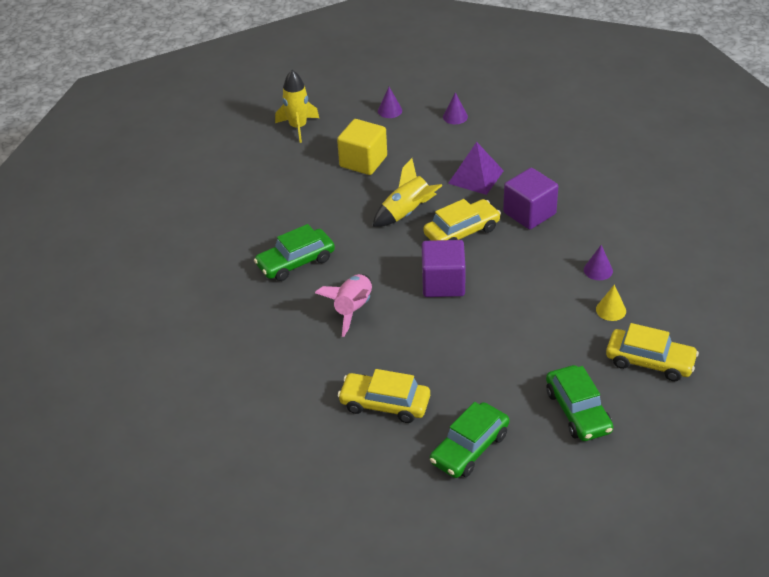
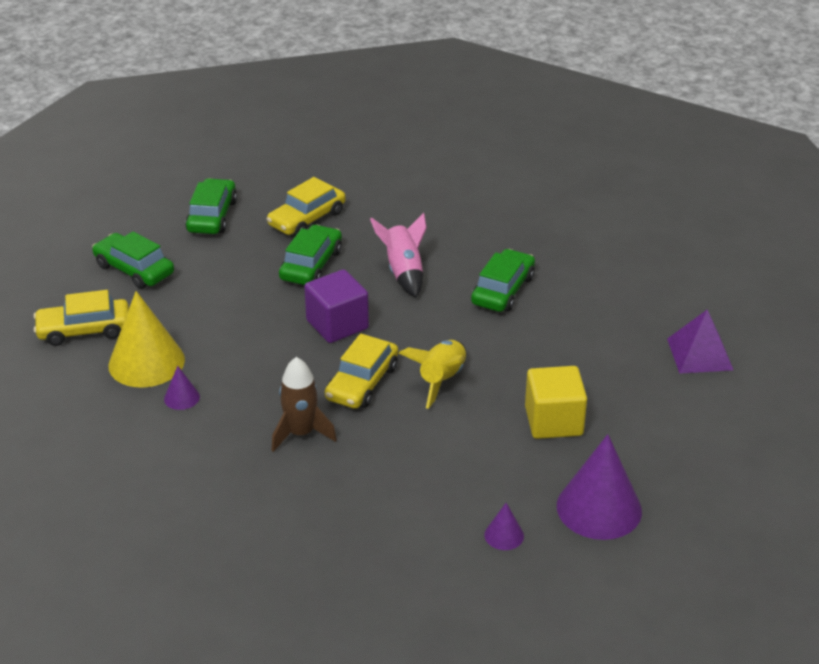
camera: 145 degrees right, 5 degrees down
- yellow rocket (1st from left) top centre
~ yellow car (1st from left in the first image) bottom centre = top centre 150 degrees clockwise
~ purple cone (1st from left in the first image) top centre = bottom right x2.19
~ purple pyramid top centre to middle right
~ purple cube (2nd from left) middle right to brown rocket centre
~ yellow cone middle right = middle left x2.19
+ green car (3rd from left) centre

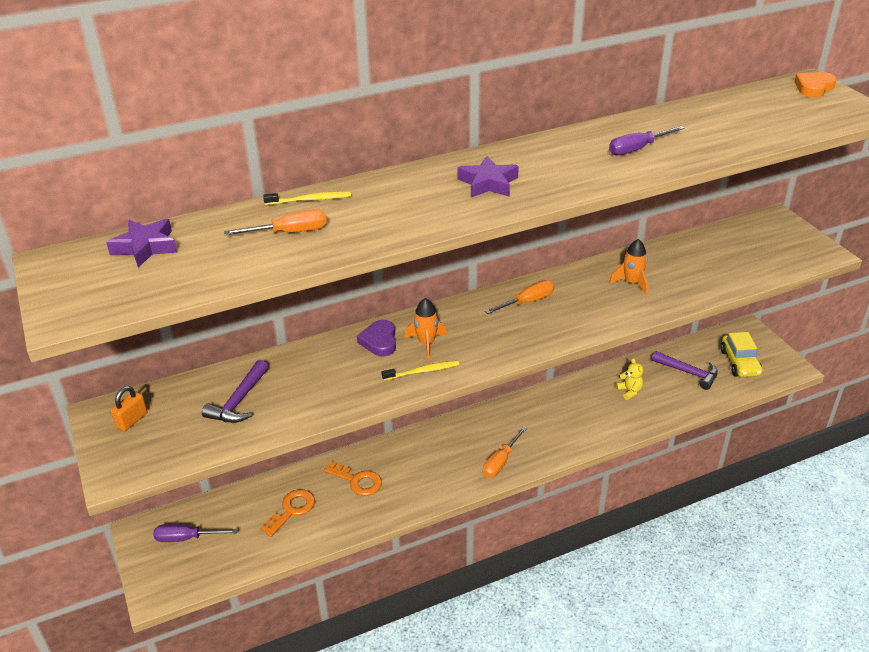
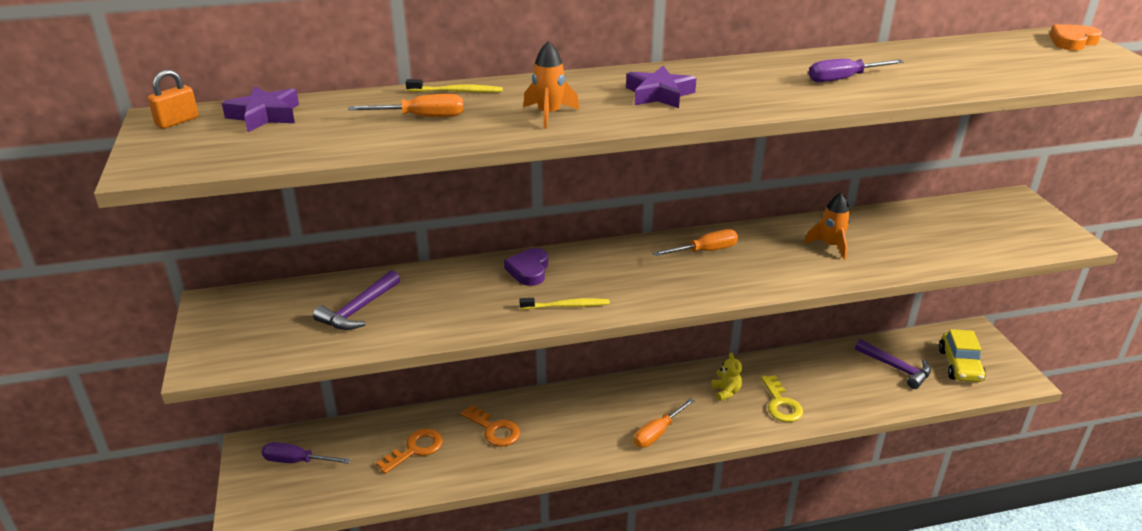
camera: 10 degrees right, 5 degrees down
~ orange padlock middle left to top left
~ orange rocket (1st from left) centre to top centre
~ yellow teddy bear middle right to bottom centre
+ yellow key bottom right

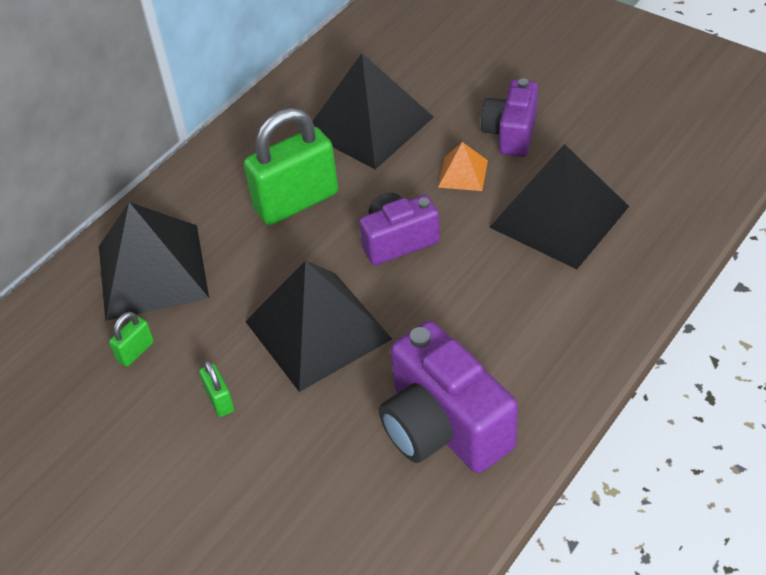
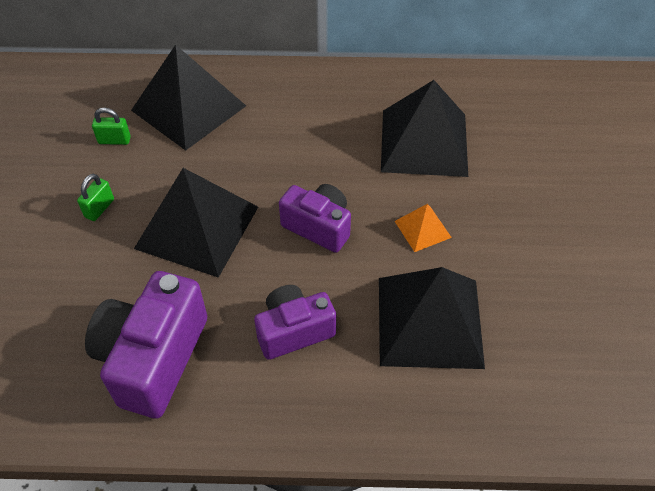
camera: 50 degrees right, 5 degrees up
- green padlock (3rd from left) top centre
~ purple camera (3rd from left in the first image) top centre to purple camera (2nd from left) centre

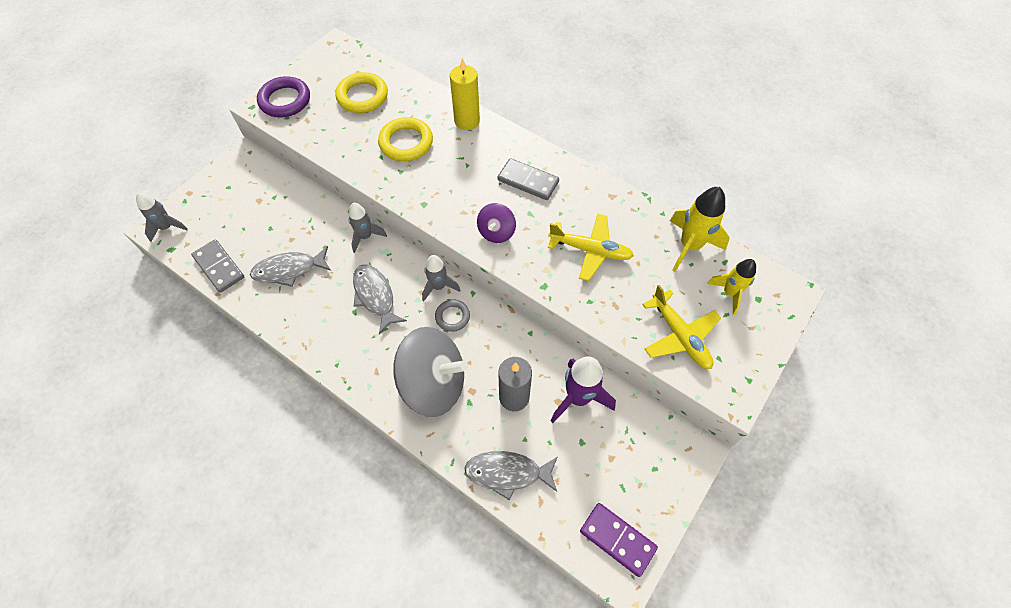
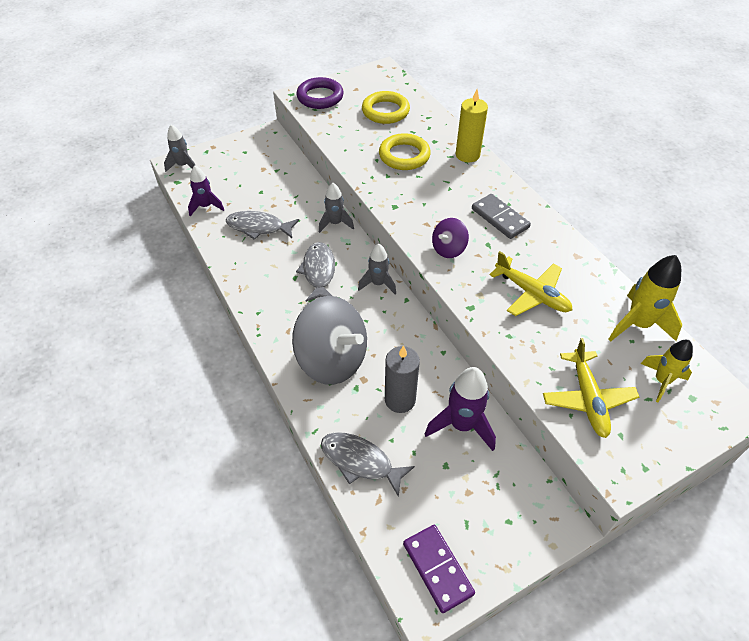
camera: 25 degrees right, 10 degrees down
~ grey domino (1st from left) middle left to purple rocket (1st from left) top left
- grey ring centre

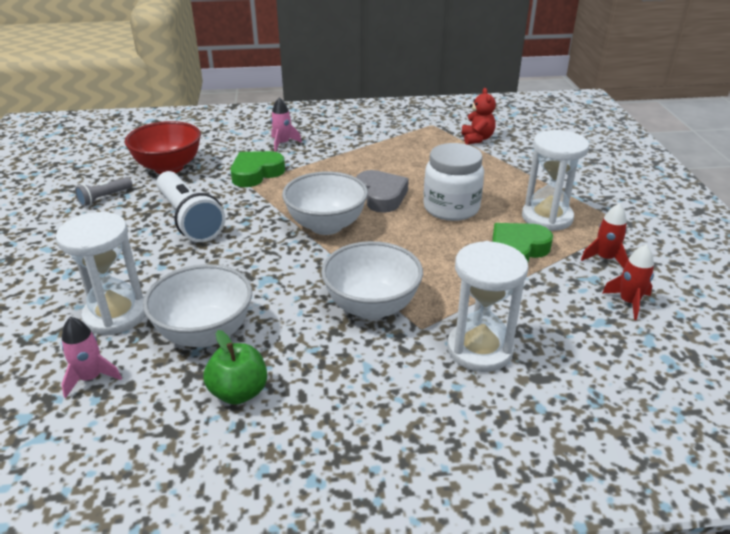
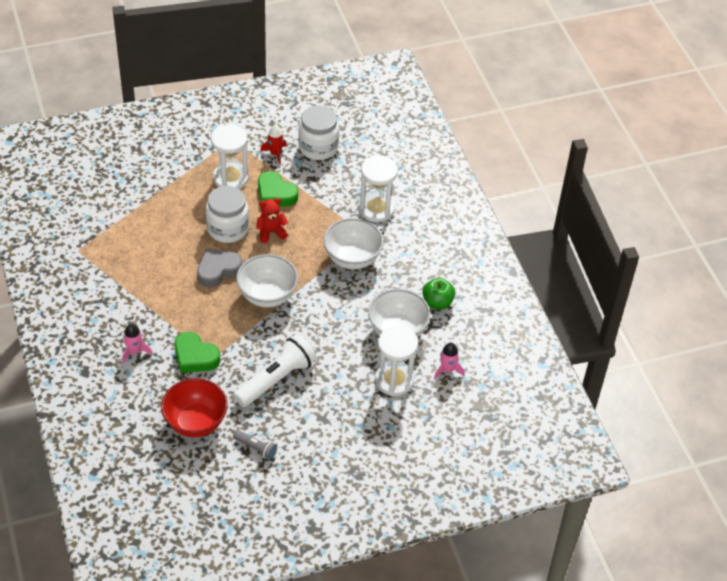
camera: 105 degrees left, 15 degrees up
~ red teddy bear top centre to centre
~ red rocket (2nd from left) middle right to white jar (2nd from left) top centre

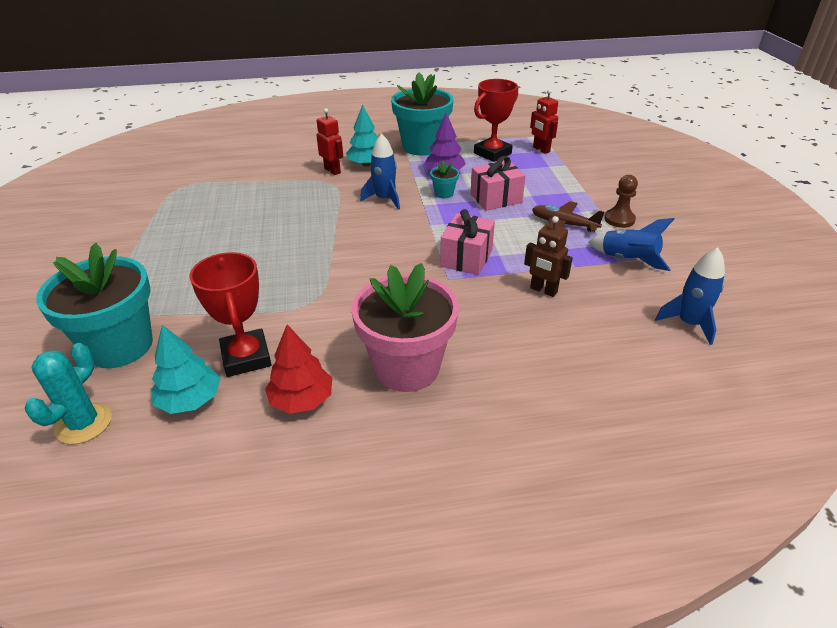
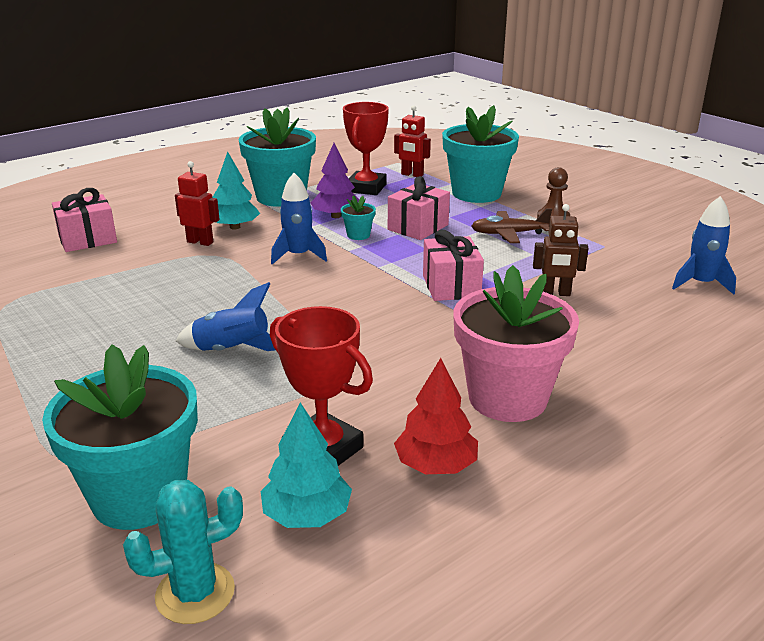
camera: 30 degrees left, 10 degrees down
~ turquoise cactus middle left = bottom left 75 degrees clockwise
~ blue rocket (2nd from left in the first image) middle right to blue rocket (1st from left) middle left
+ pink gift (1st from left) middle left
+ turquoise flower pot (4th from left) top centre

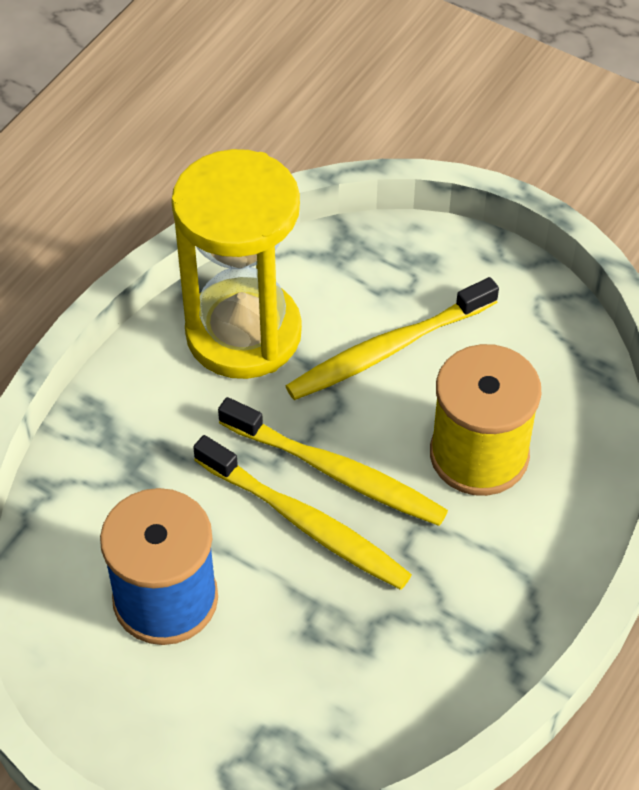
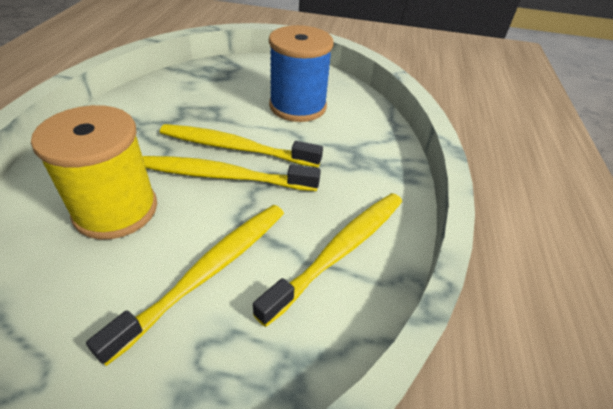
camera: 155 degrees right, 10 degrees down
~ yellow hourglass centre to yellow toothbrush (4th from left) centre

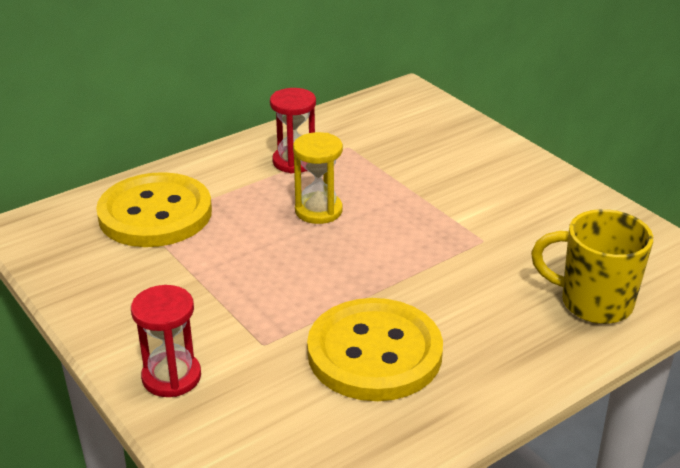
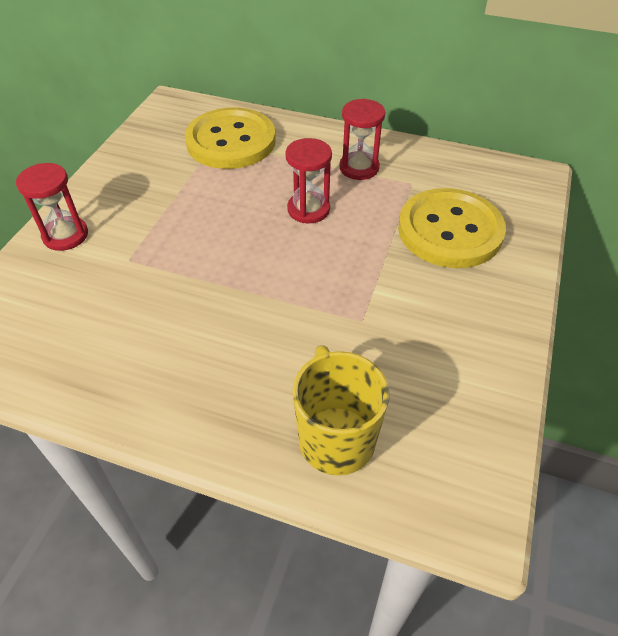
camera: 55 degrees right, 15 degrees up
~ yellow hourglass centre to red hourglass (2nd from left) top centre
~ yellow button (2nd from left) bottom centre to middle right

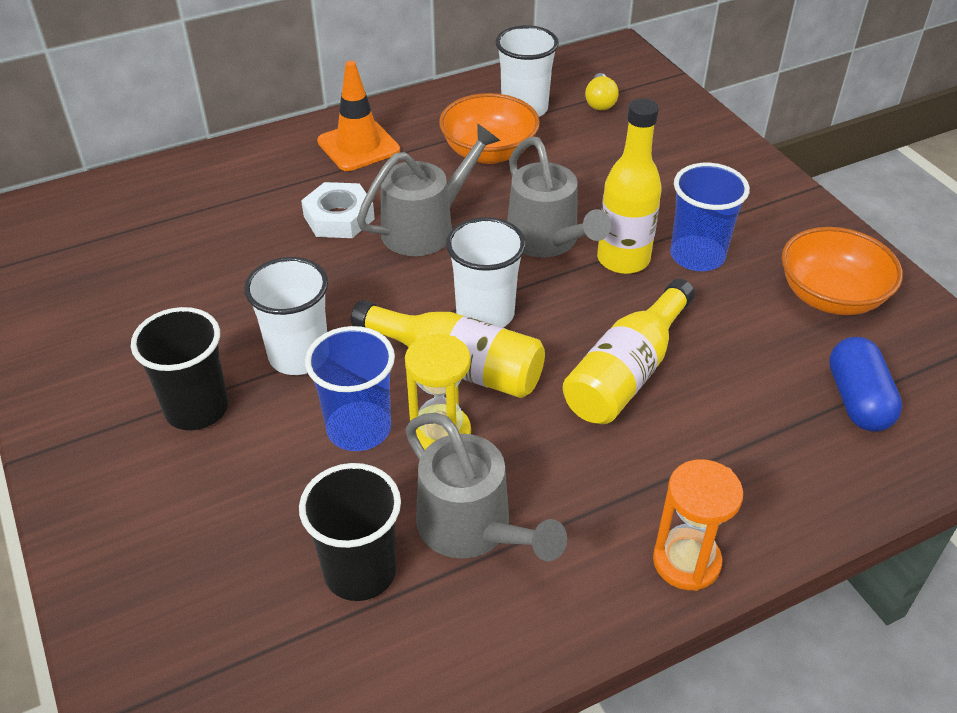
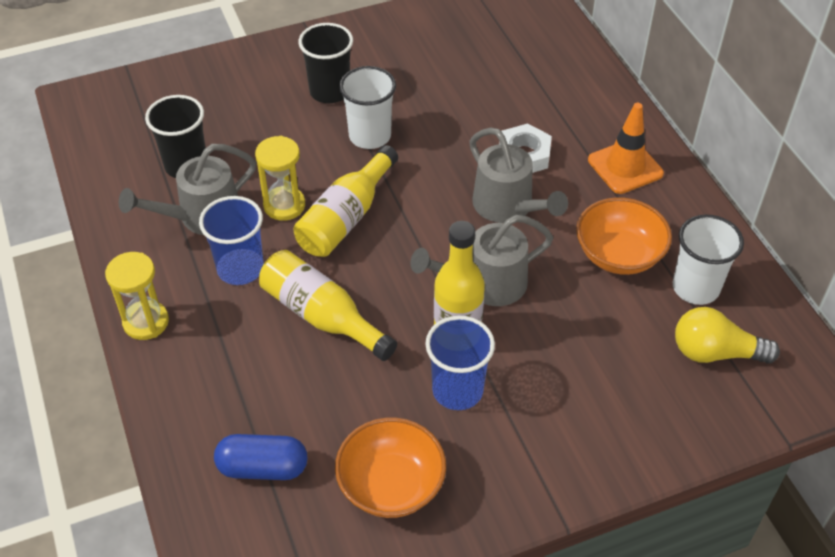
camera: 95 degrees right, 5 degrees up
~ blue cup (1st from left) centre to middle left
- white cup (2nd from left) centre
~ yellow light bulb top centre = middle right x1.57
~ orange hourglass bottom right to yellow hourglass (1st from left) middle left

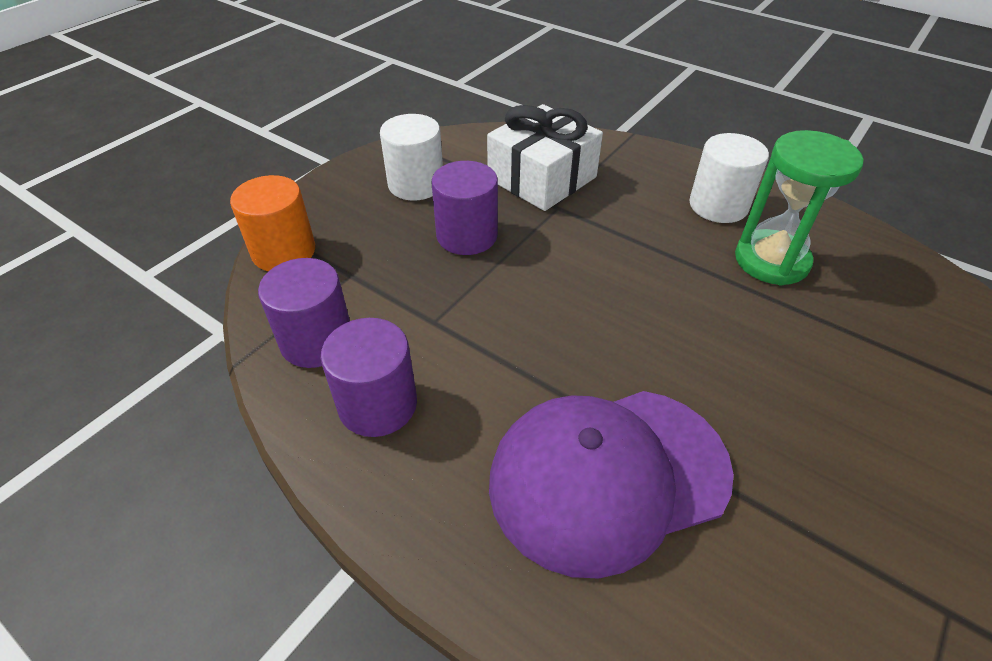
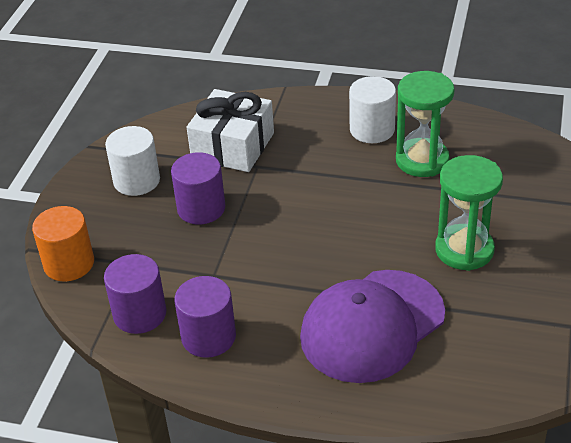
camera: 20 degrees left, 5 degrees down
+ green hourglass (2nd from left) middle right

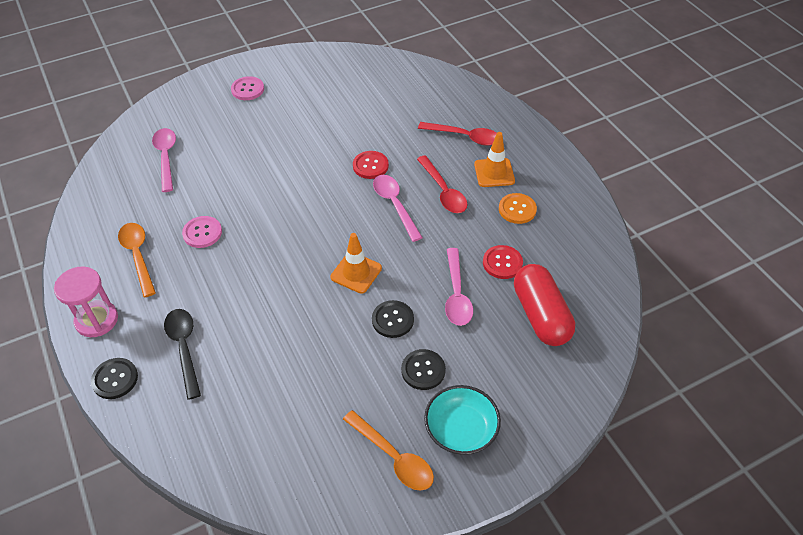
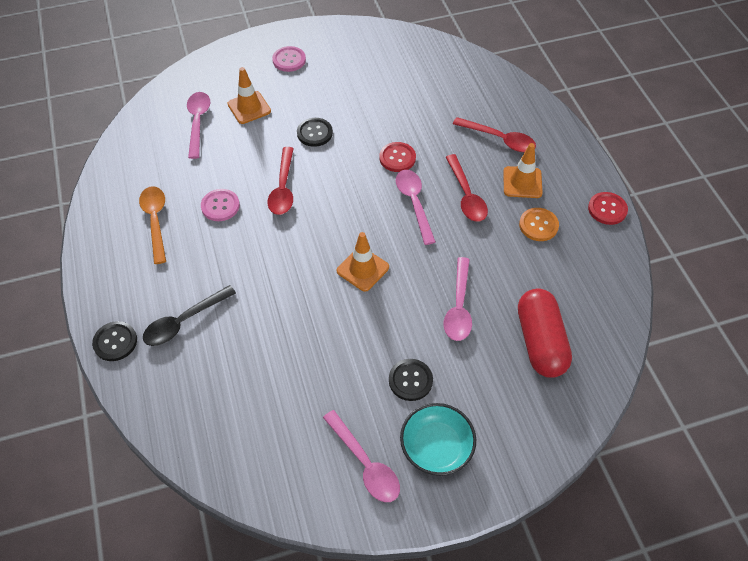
camera: 10 degrees right, 5 degrees up
- pink hourglass middle left
~ black spoon middle left = middle left 120 degrees counterclockwise
~ orange spoon (2nd from left) bottom centre to pink spoon (2nd from left) bottom centre
~ black button (2nd from left) centre to top centre
~ red button (2nd from left) centre to middle right
+ orange traffic cone (1st from left) top left
+ red spoon (1st from left) top centre

